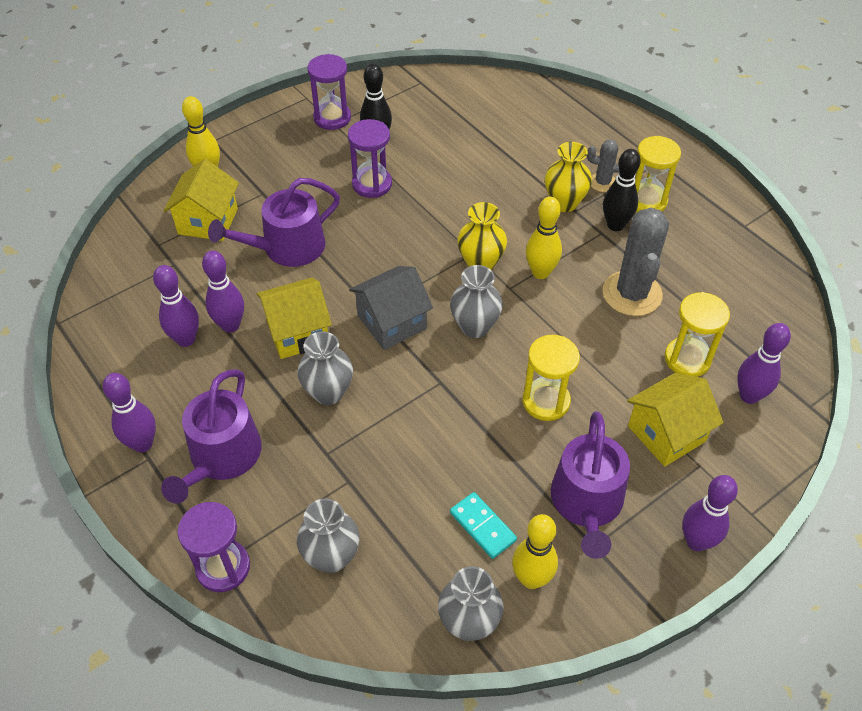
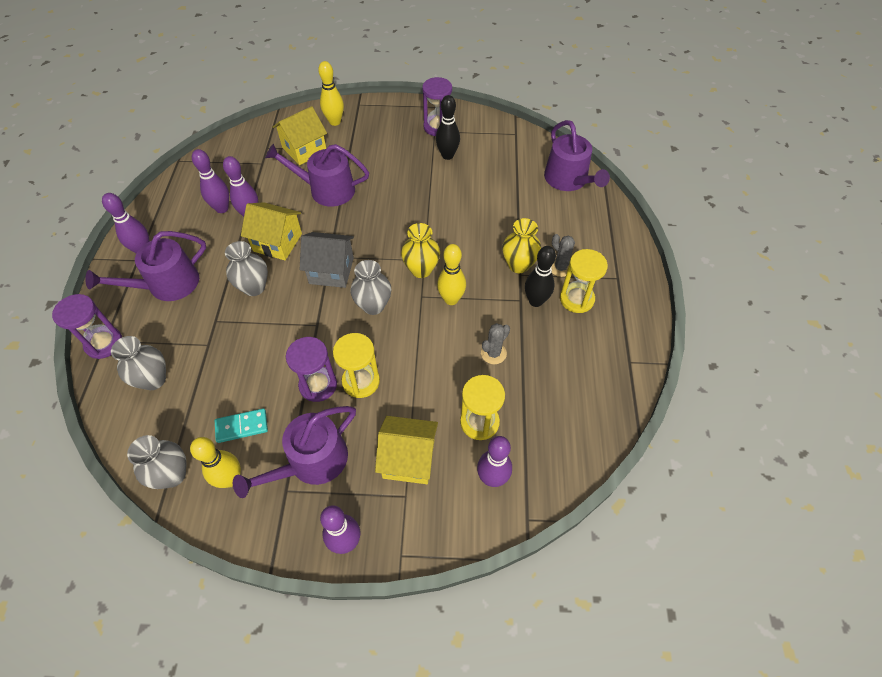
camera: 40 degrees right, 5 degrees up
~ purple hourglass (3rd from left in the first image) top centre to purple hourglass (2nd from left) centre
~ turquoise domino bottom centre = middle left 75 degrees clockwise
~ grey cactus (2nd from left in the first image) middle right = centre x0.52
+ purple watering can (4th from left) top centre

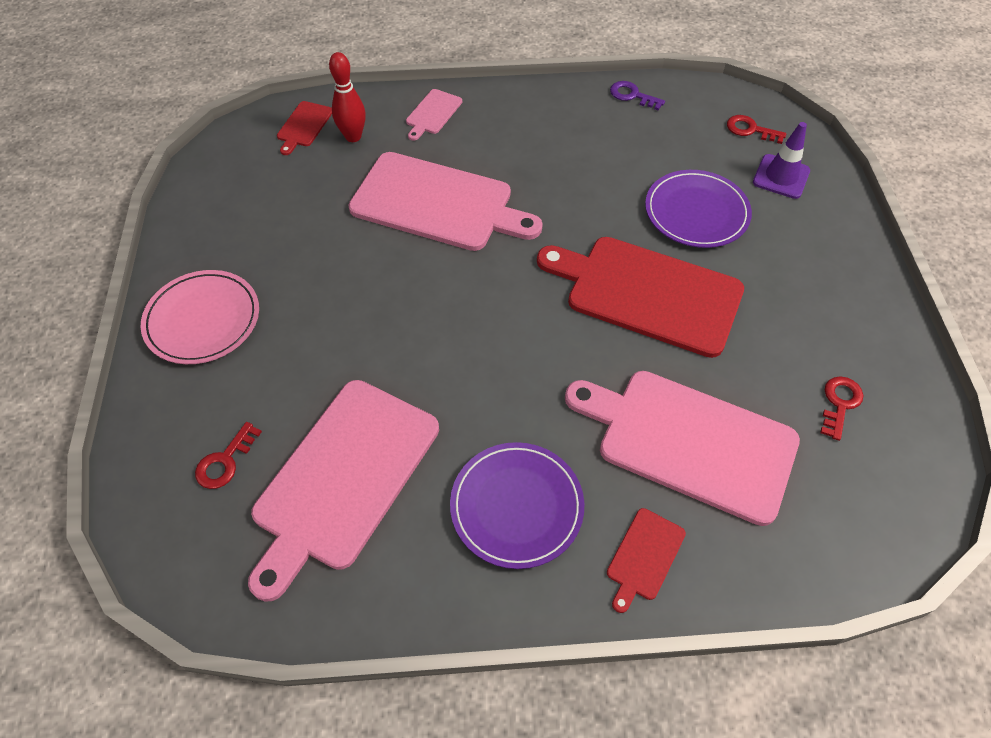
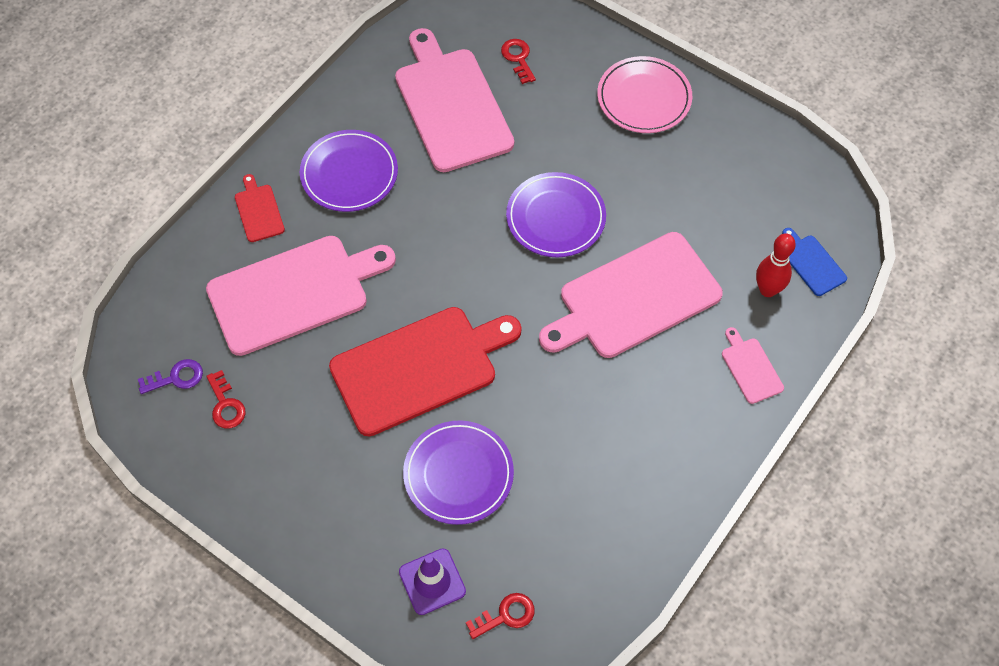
camera: 130 degrees right, 5 degrees up
~ red cutting board (1st from left) top left to blue cutting board middle right
~ purple key top centre to middle left
+ purple plate (3rd from left) top centre

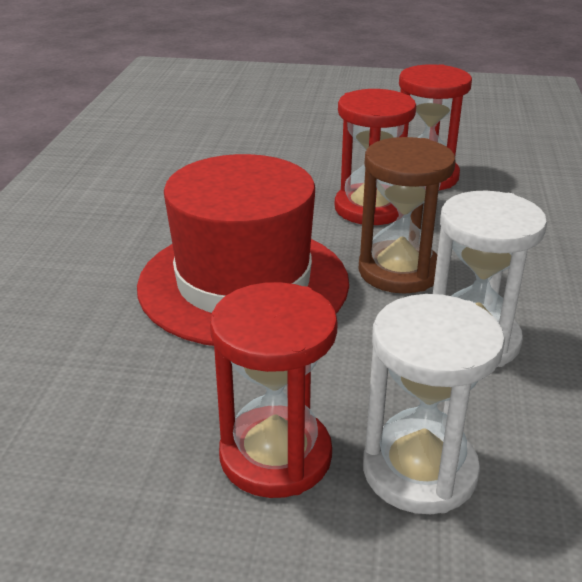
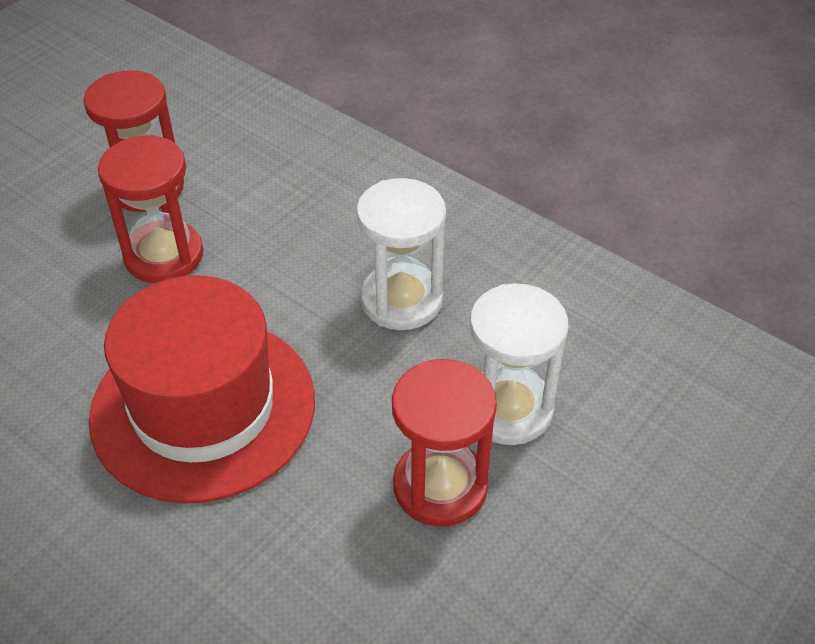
camera: 60 degrees left, 15 degrees up
- brown hourglass middle right

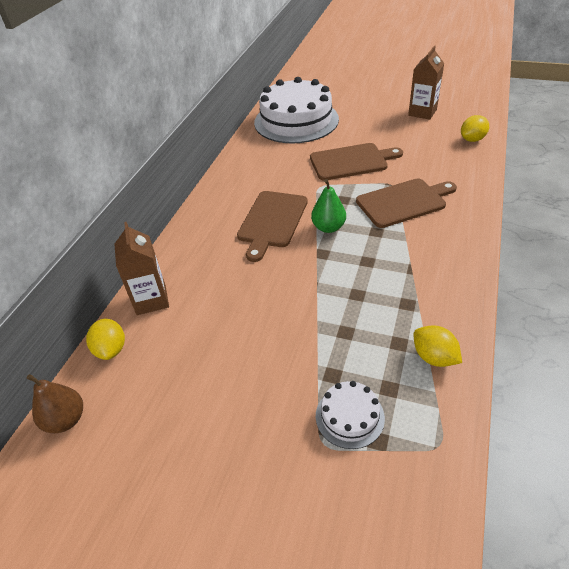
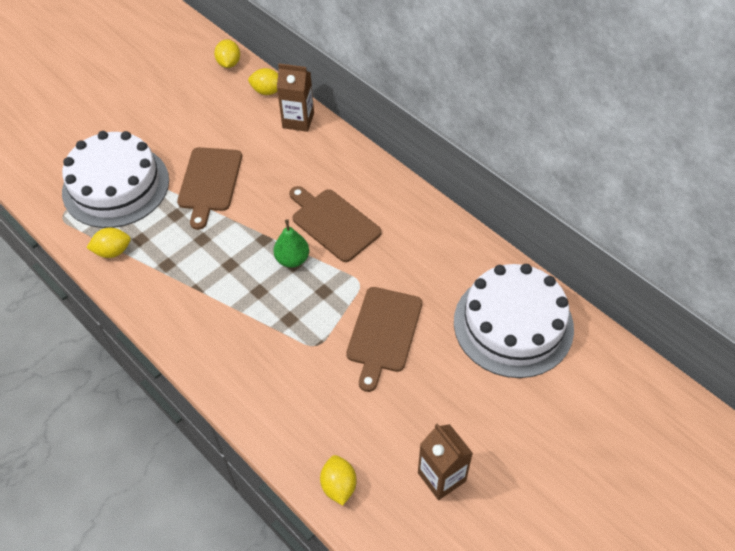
camera: 115 degrees right, 10 degrees up
~ brown pear bottom left to yellow lemon (2nd from left) top left
~ white cake (2nd from left in the first image) bottom centre = top left x2.24
~ brown cutting board (3rd from left in the first image) middle right to brown cutting board (1st from left) middle left

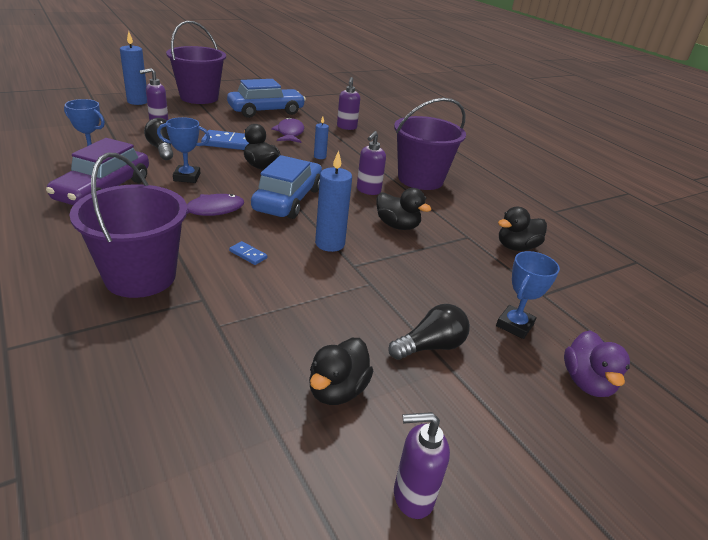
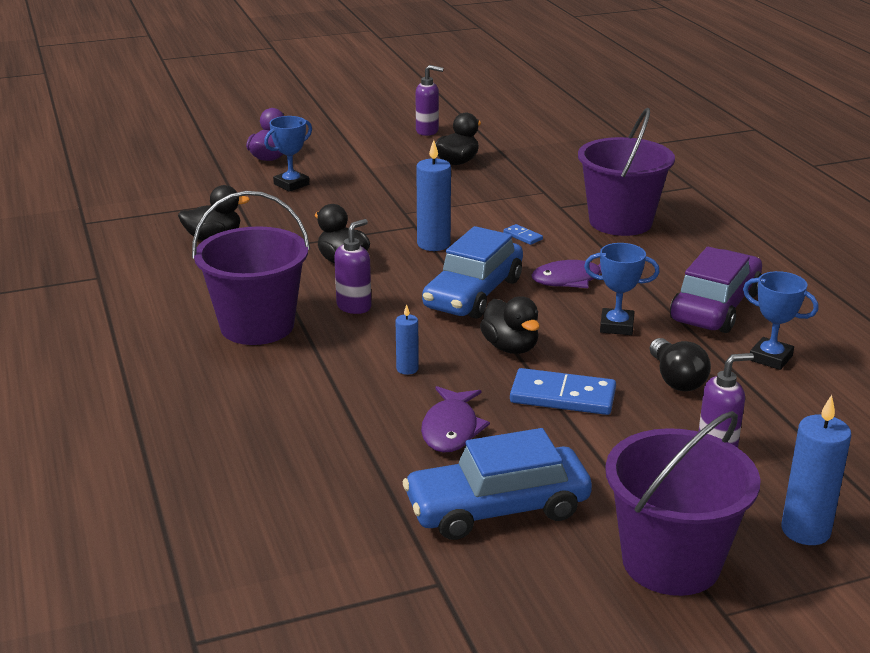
camera: 165 degrees left, 5 degrees down
- purple soap dispenser (2nd from left) top centre
- black light bulb (2nd from left) centre

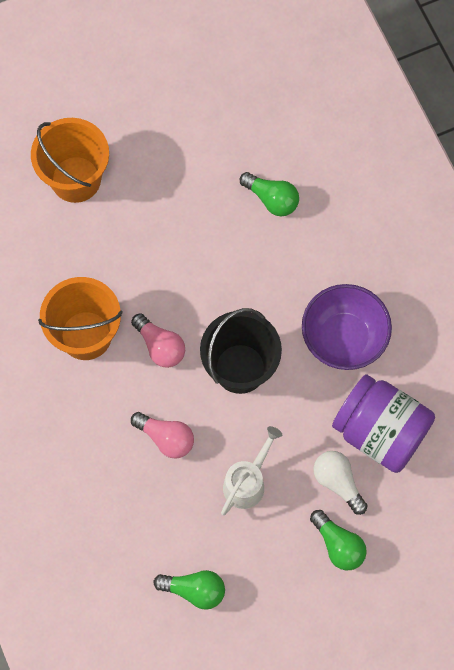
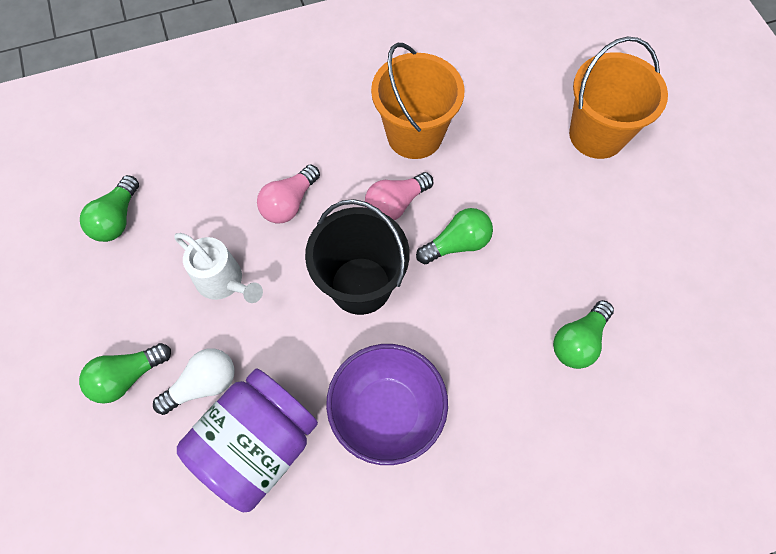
camera: 95 degrees right, 5 degrees down
+ green light bulb (3rd from left) centre

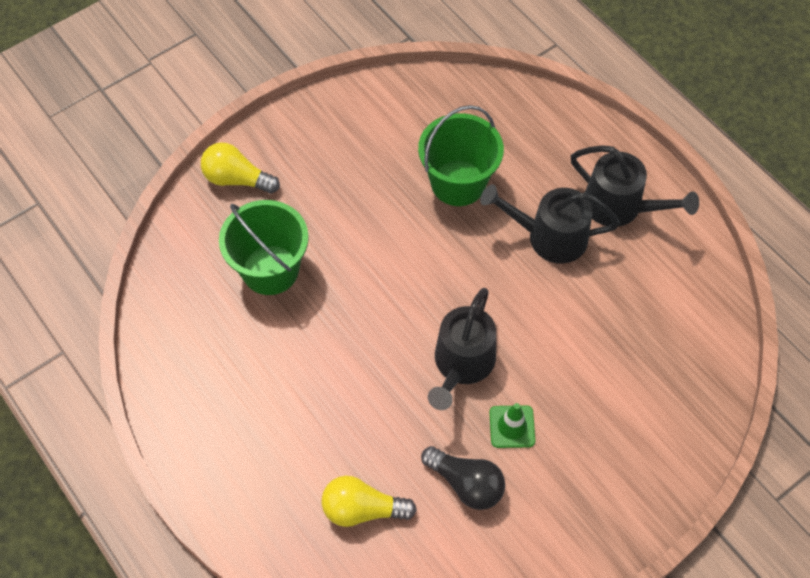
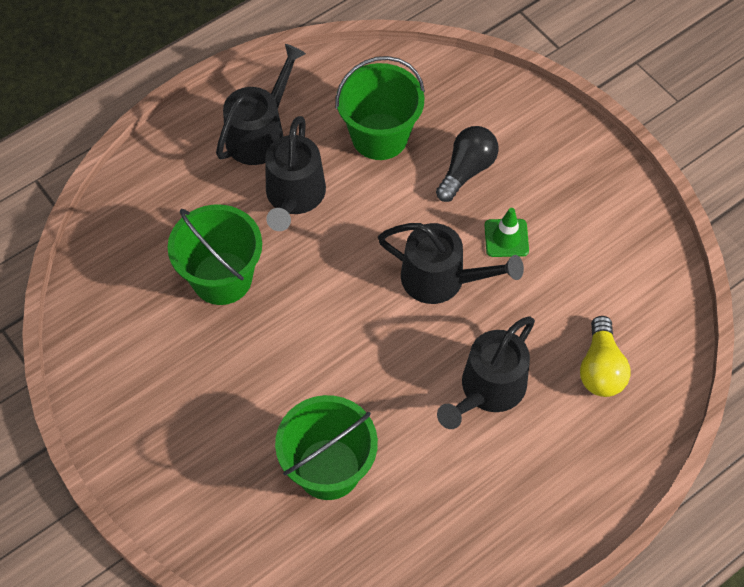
camera: 90 degrees left, 0 degrees up
- yellow light bulb (1st from left) top left
~ black light bulb bottom centre to top centre
+ green bucket (3rd from left) top centre
+ black watering can (4th from left) centre

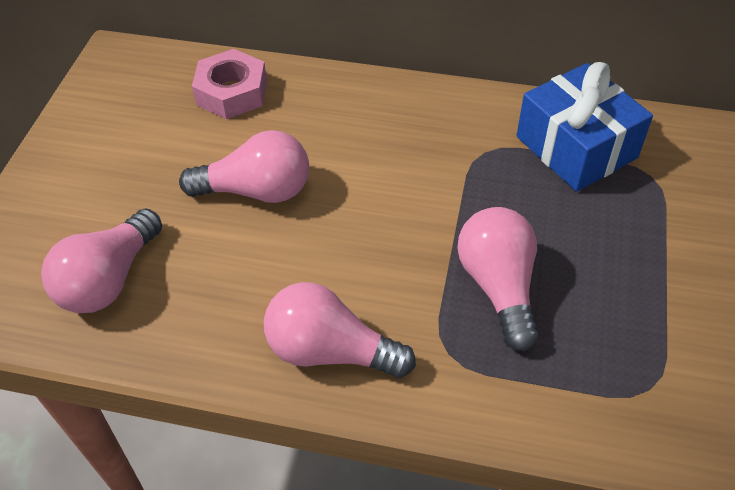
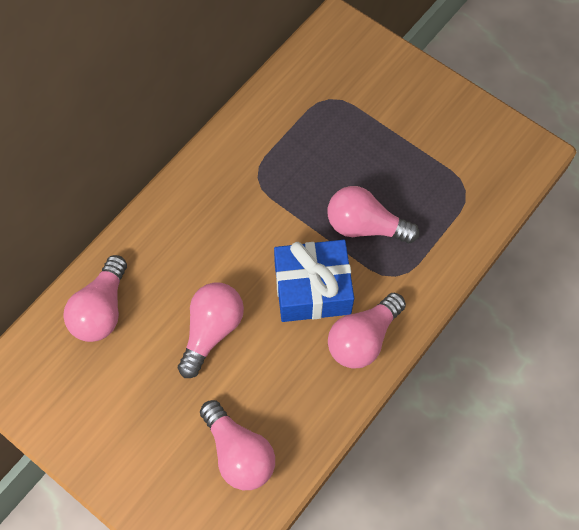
camera: 65 degrees left, 15 degrees up
~ pink nut top left to pink light bulb (1st from left) middle left
~ blue gift top right to centre

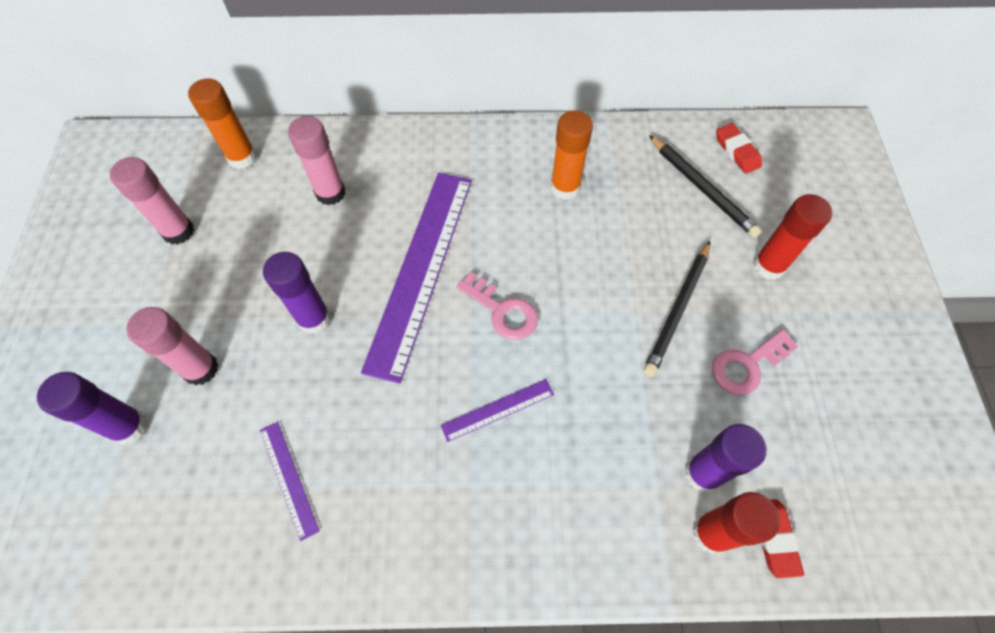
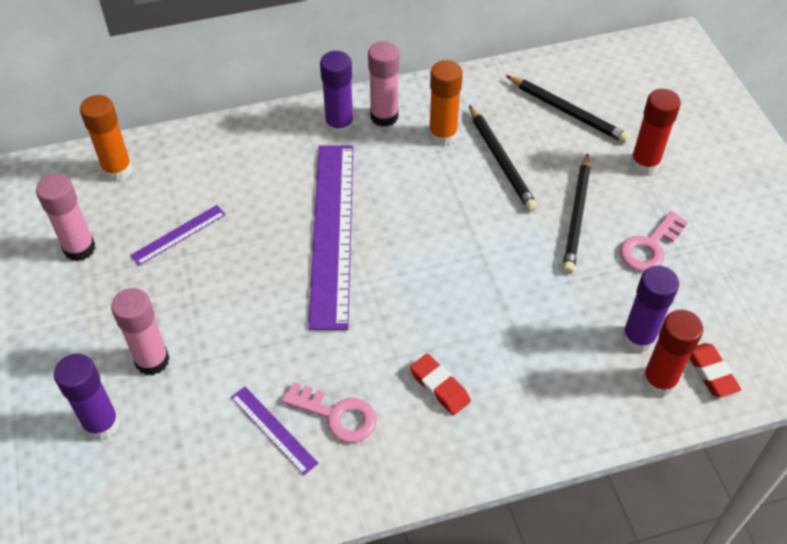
camera: 15 degrees left, 10 degrees down
~ purple glue stick (2nd from left) middle left to top centre
~ pink glue stick (3rd from left) top left to top centre
~ purple ruler (3rd from left in the first image) centre to purple ruler (1st from left) middle left
~ pink key (1st from left) centre to bottom centre
~ red eraser (1st from left) top right to bottom centre
+ black pencil (1st from left) top centre

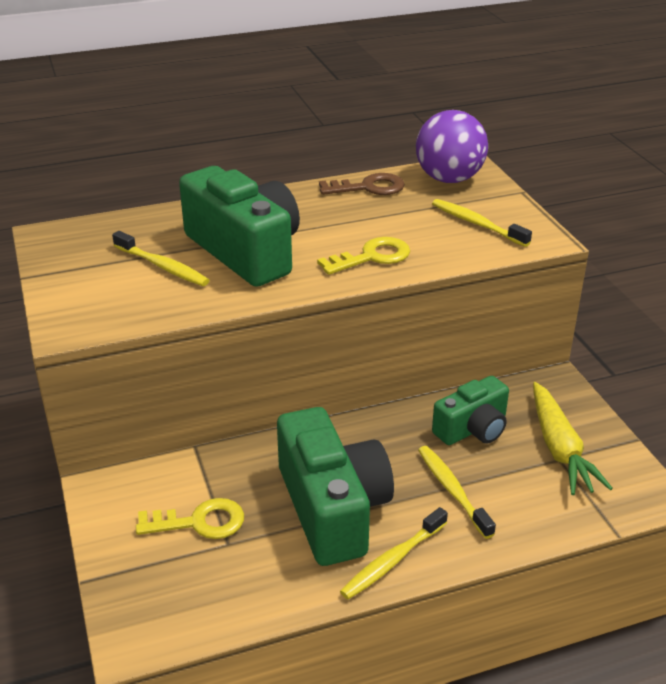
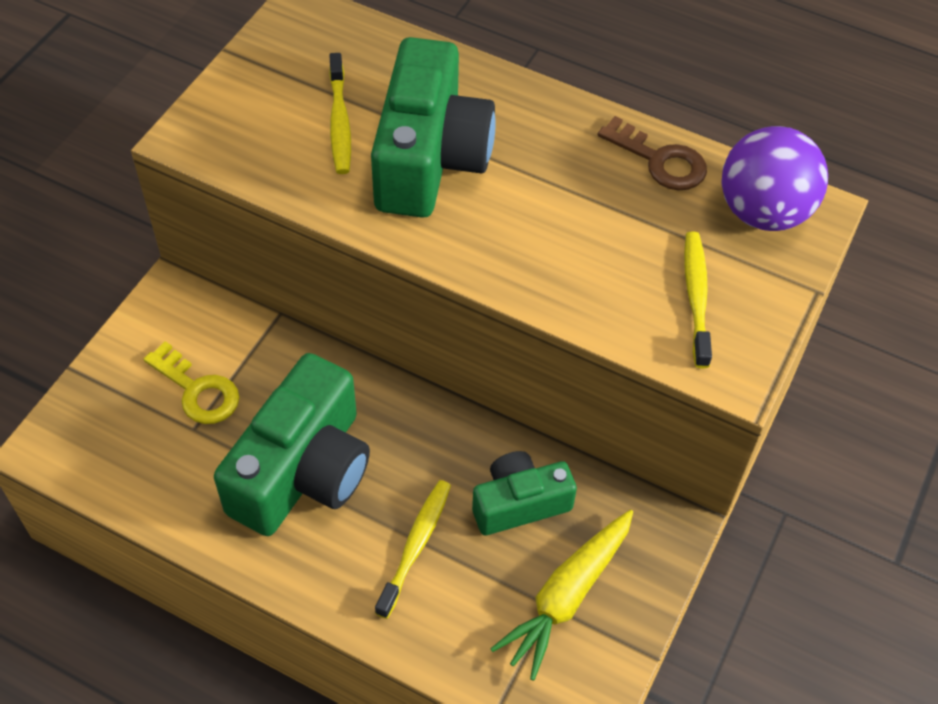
camera: 45 degrees right, 20 degrees up
- yellow key (2nd from left) centre
- yellow toothbrush (2nd from left) bottom centre
~ green camera (3rd from left) middle right = bottom centre 150 degrees clockwise

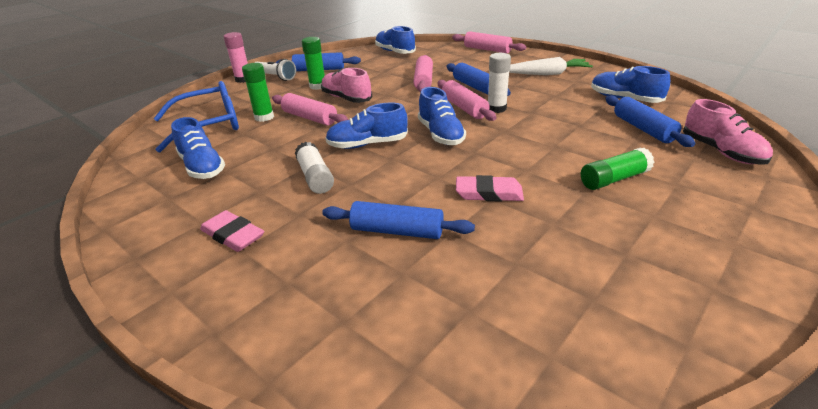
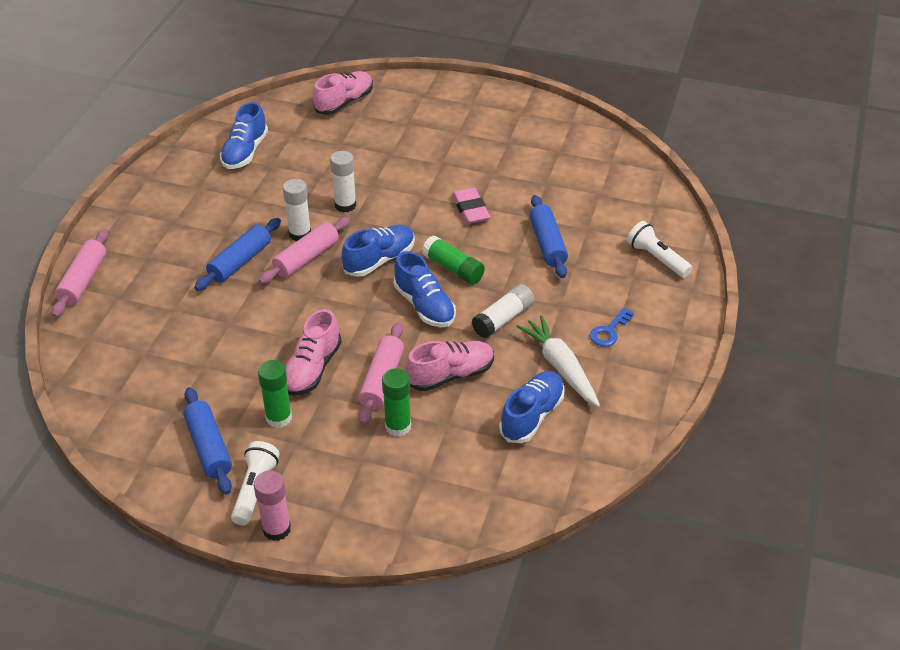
camera: 115 degrees left, 10 degrees up
- blue glasses top left
~ pink eraser (1st from left) middle left to blue key middle right
- blue shoe (3rd from left) top centre
- pink rolling pin (2nd from left) top centre
~ white carrot top right to centre
~ green glue stick (3rd from left) middle right to centre
- blue rolling pin (4th from left) top right
+ white glue stick (2nd from left) top centre
+ pink shoe (3rd from left) centre
+ white flashlight (2nd from left) middle right

